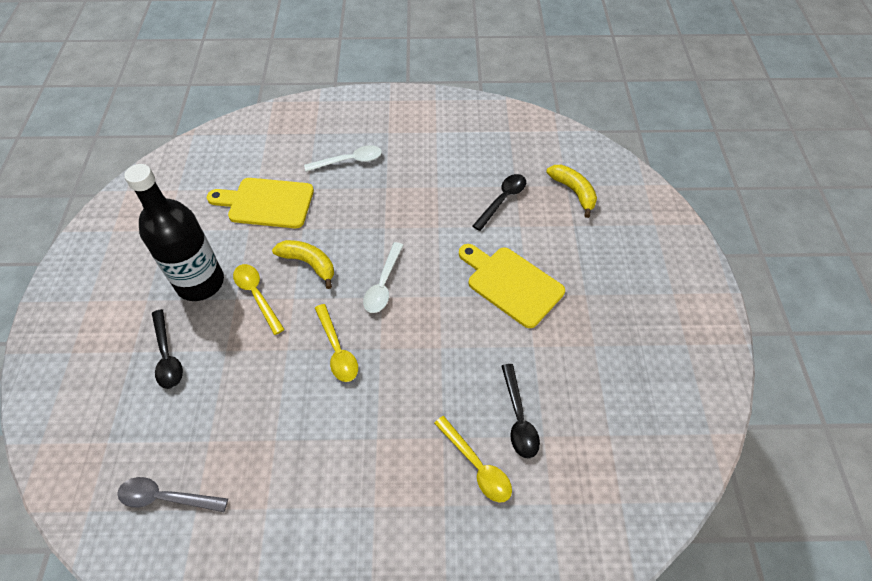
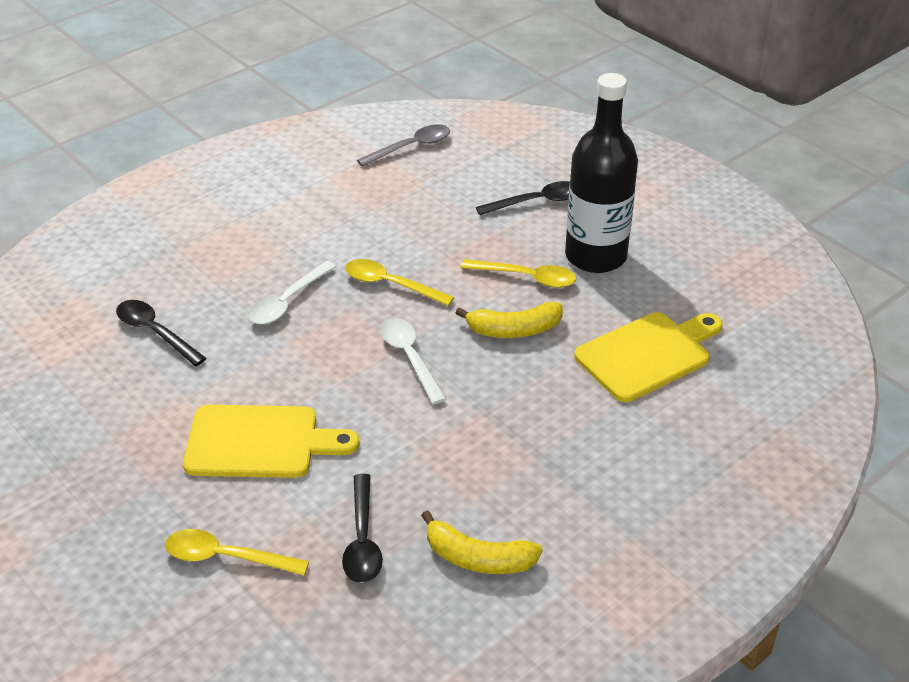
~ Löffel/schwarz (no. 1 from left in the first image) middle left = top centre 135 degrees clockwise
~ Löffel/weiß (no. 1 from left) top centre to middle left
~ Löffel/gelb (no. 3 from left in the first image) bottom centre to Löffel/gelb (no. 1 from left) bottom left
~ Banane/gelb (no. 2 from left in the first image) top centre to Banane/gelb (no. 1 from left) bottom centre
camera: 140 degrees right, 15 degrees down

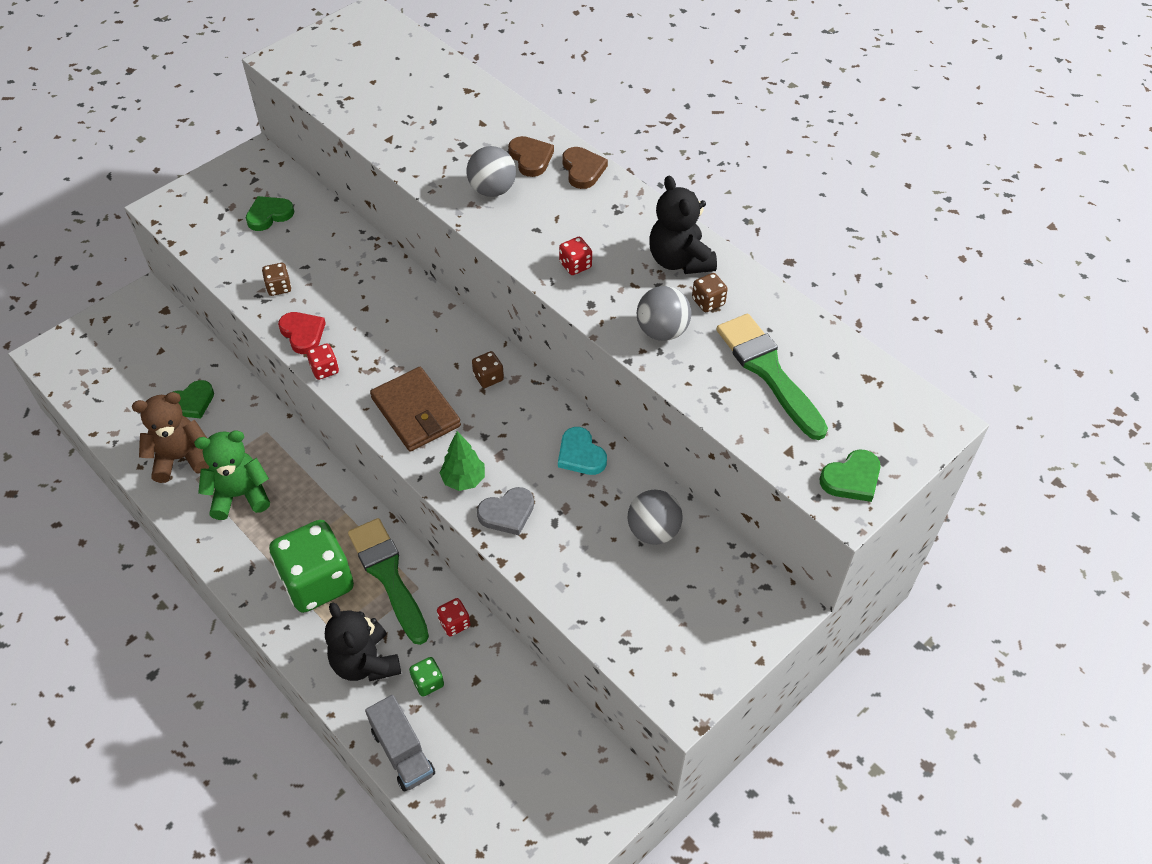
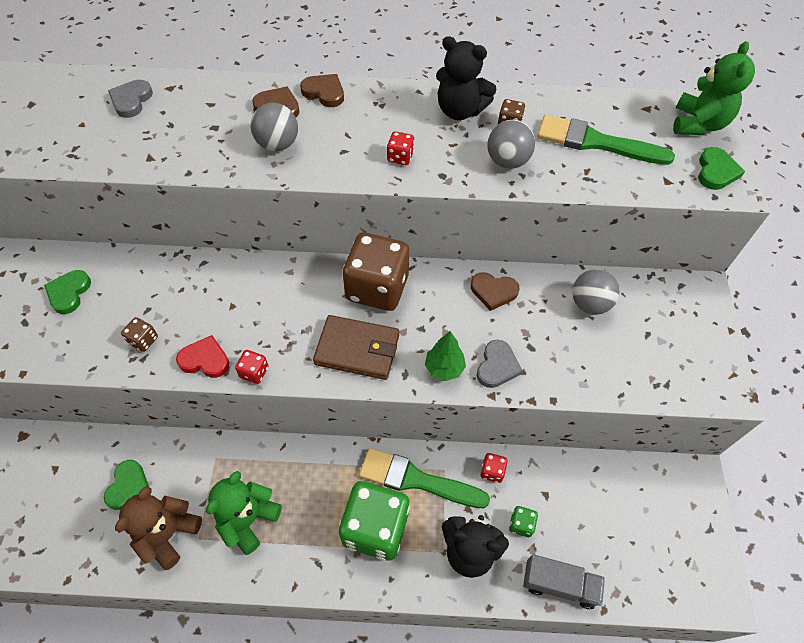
~ Spielwürfel/braun (no. 2 from left) centre = centre x2.45
~ Herz/türkis centre to Herz/braun (no. 3 from left) centre
+ Herz/grau (no. 1 from left) top left
+ Teddybär/grün (no. 2 from left) top right
camera: 45 degrees left, 5 degrees up

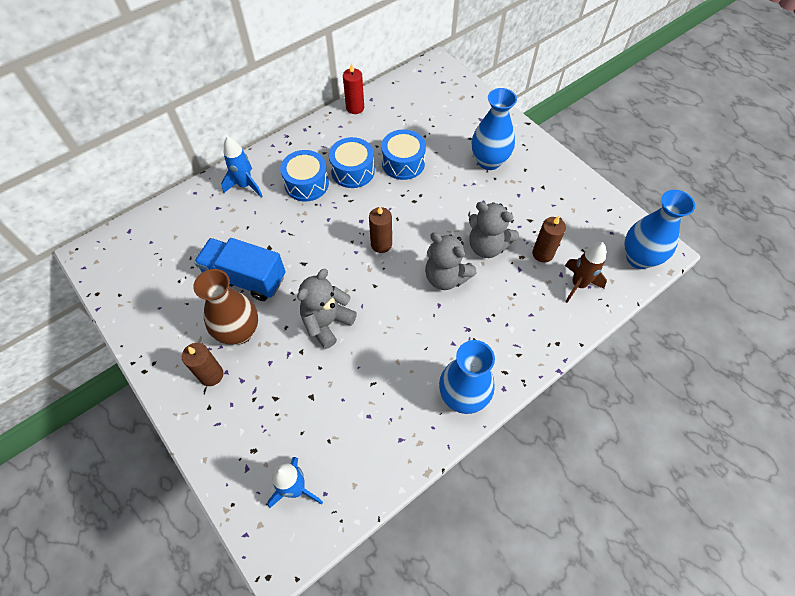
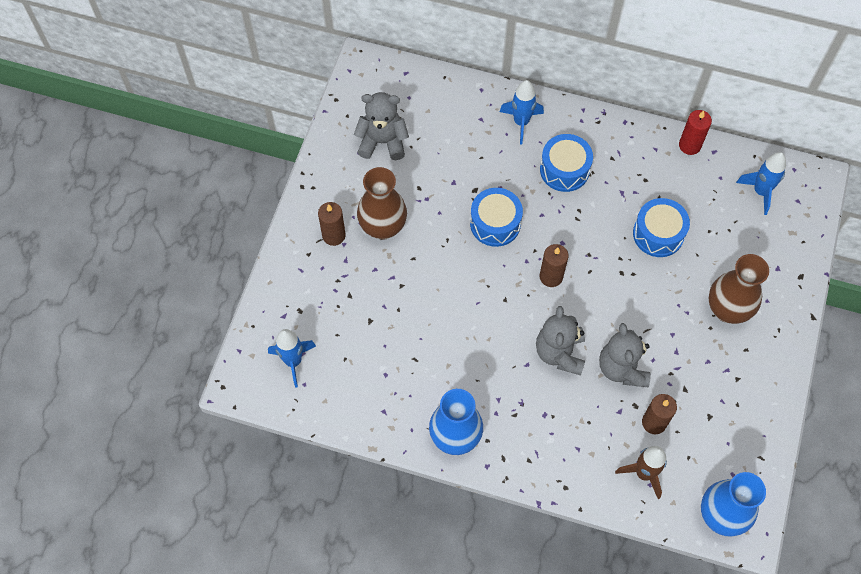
- Lastwagen/blau middle left
~ Teddybär/grau (no. 1 from left) centre to top centre
~ Trommel/blau (no. 2 from left in the first image) top centre to Trommel/blau (no. 1 from left) centre
~ Vase/blau (no. 2 from left) top centre to Vase/braun (no. 2 from left) middle right
+ Rakete/blau (no. 3 from left) top right
camera: 55 degrees right, 5 degrees up

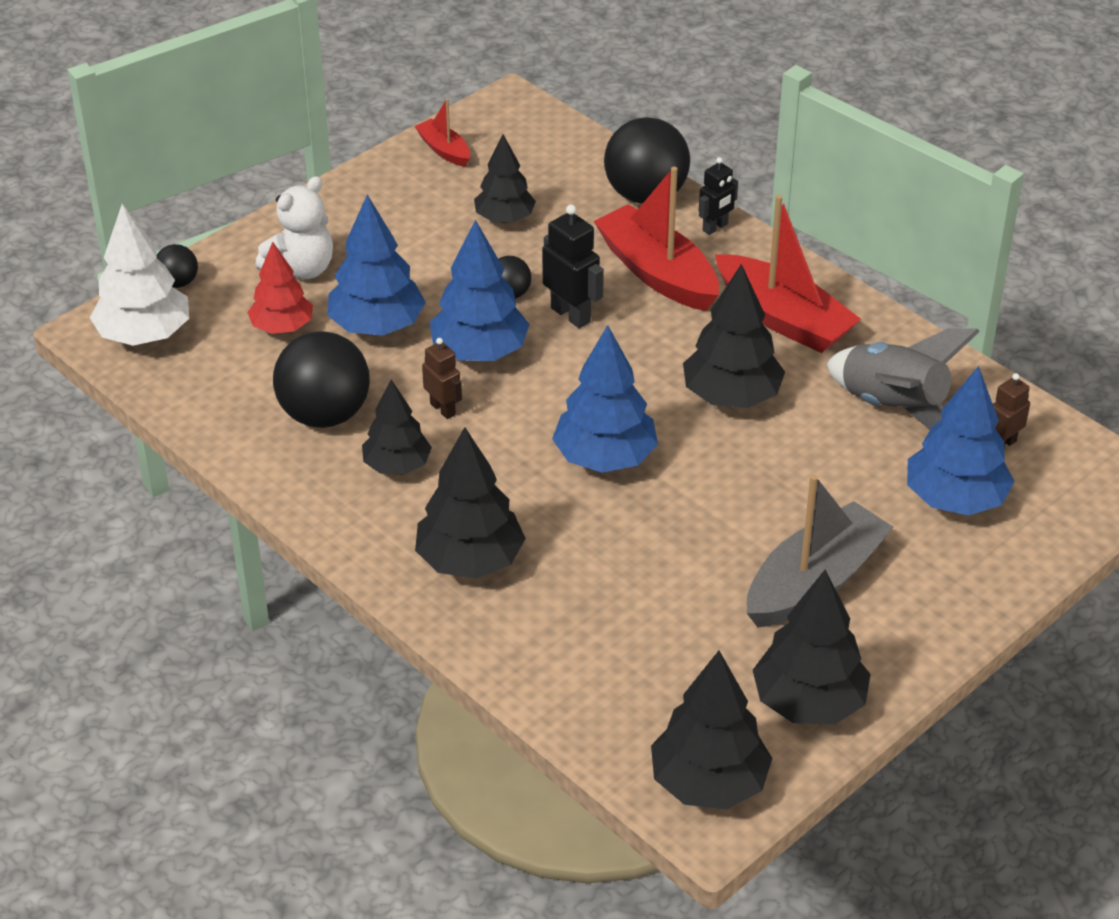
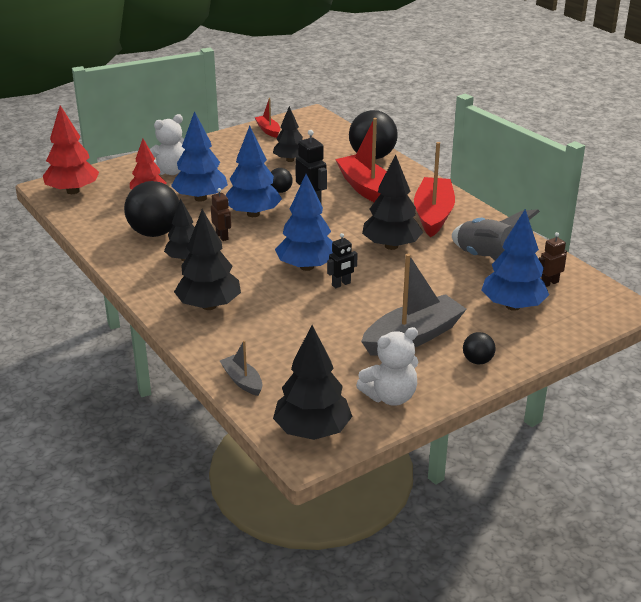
~ Baum/weiß top left to Baum/rot (no. 1 from left) top left
~ Ball/schwarz (no. 1 from left in the first image) top left to Ball/schwarz (no. 4 from left) middle right
~ Roboter/schwarz (no. 2 from left) top centre to centre
~ Boot/rot (no. 3 from left) top right = top right 135 degrees counterclockwise
~ Baum/schwarz (no. 6 from left) bottom right to Teddybär/weiß (no. 2 from left) centre
+ Boot/grau (no. 1 from left) centre
camera: 10 degrees right, 10 degrees down

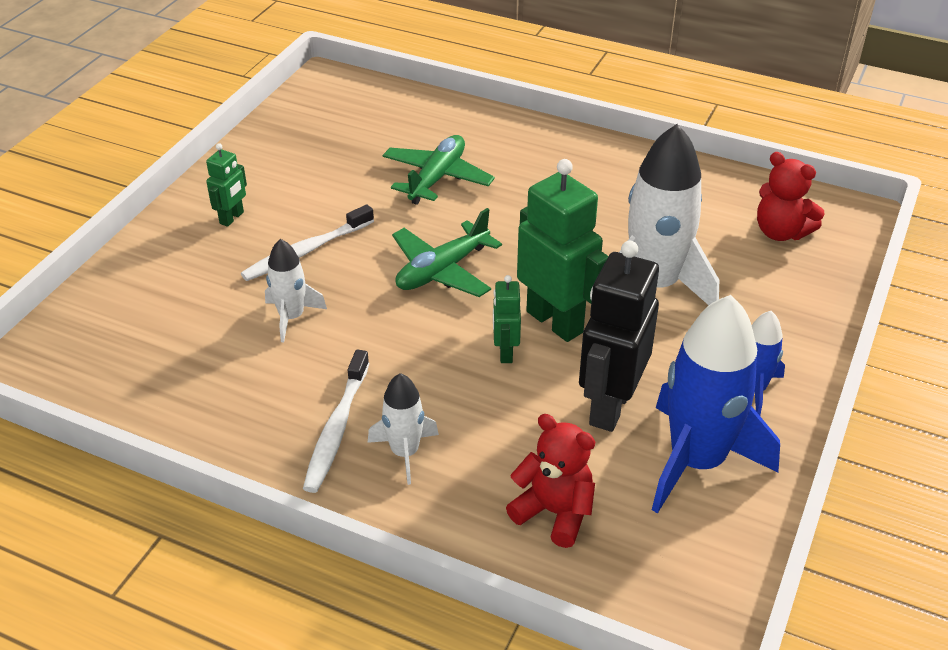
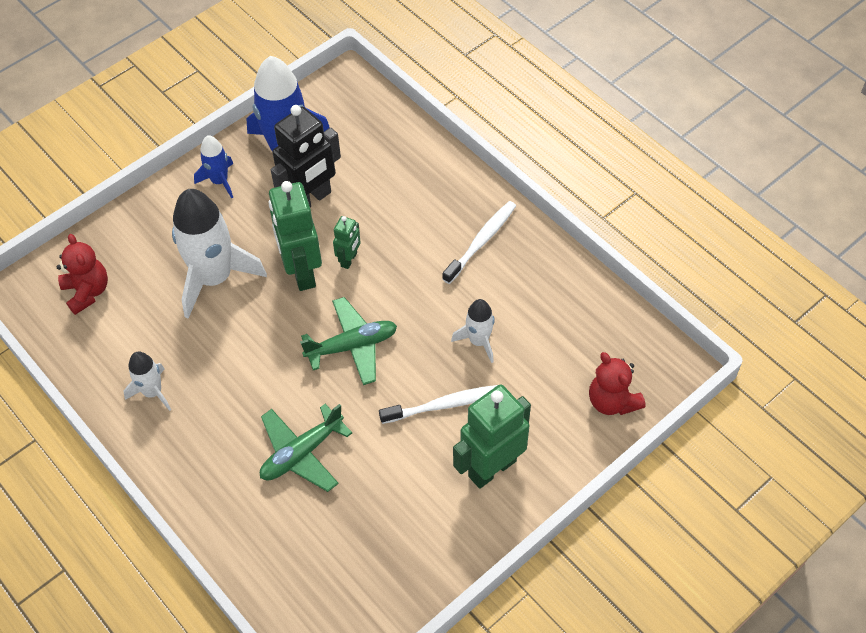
~ Roboter/grün (no. 1 from left in the first image) top left = bottom centre x2.00
~ Rakete/weiß (no. 2 from left in the first image) centre to Rakete/weiß (no. 1 from left) middle left
~ Teddybär/rot (no. 1 from left in the first image) bottom centre to Teddybär/rot (no. 2 from left) middle right
camera: 155 degrees left, 15 degrees up

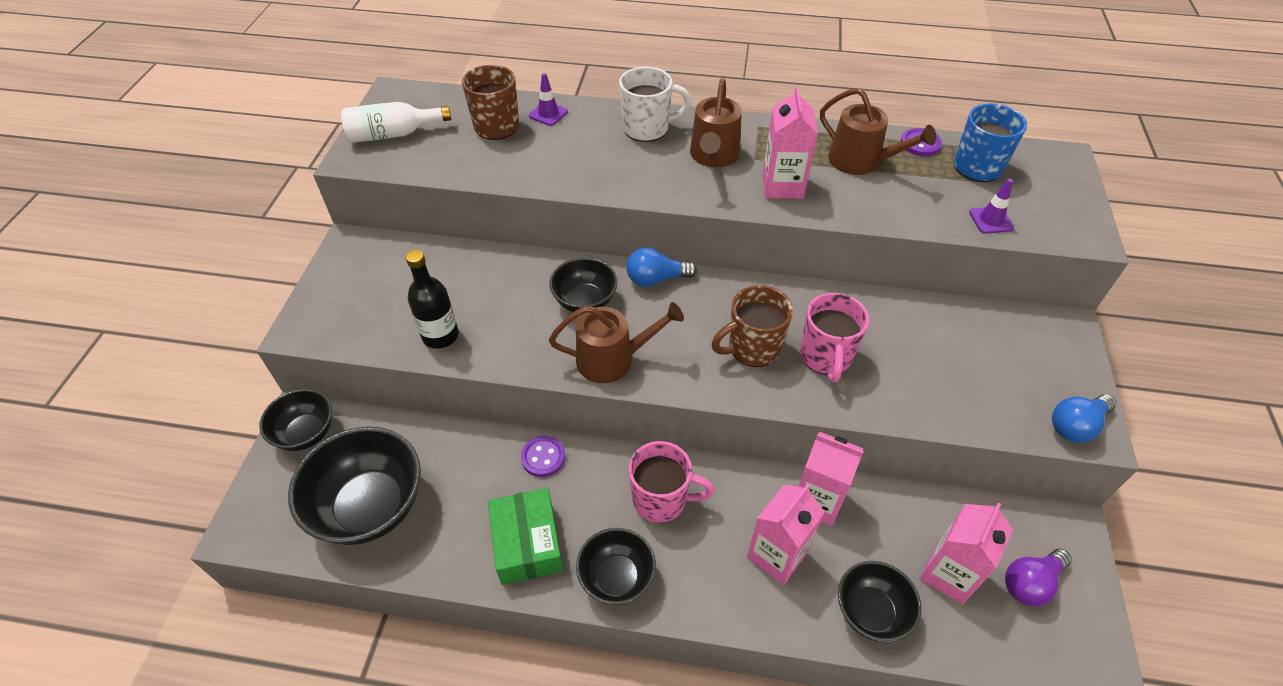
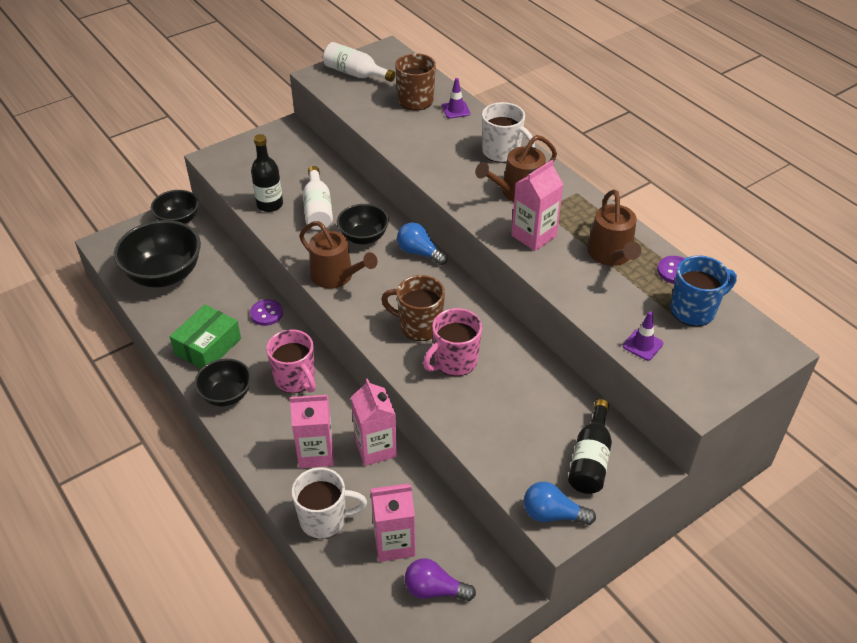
~ Schüssel/schwarz (no. 5 from left) bottom right to Tasse/weiß (no. 1 from left) bottom centre
+ Flasche/weiß (no. 1 from left) top centre
+ Flasche/schwarz (no. 2 from left) bottom right
camera: 45 degrees right, 5 degrees down

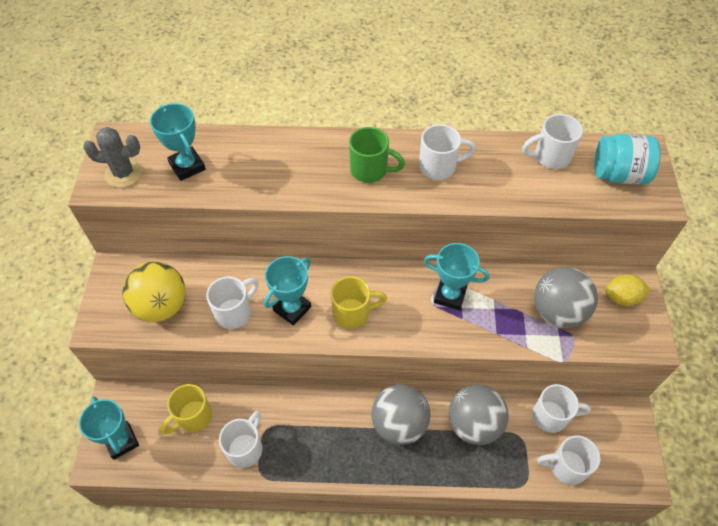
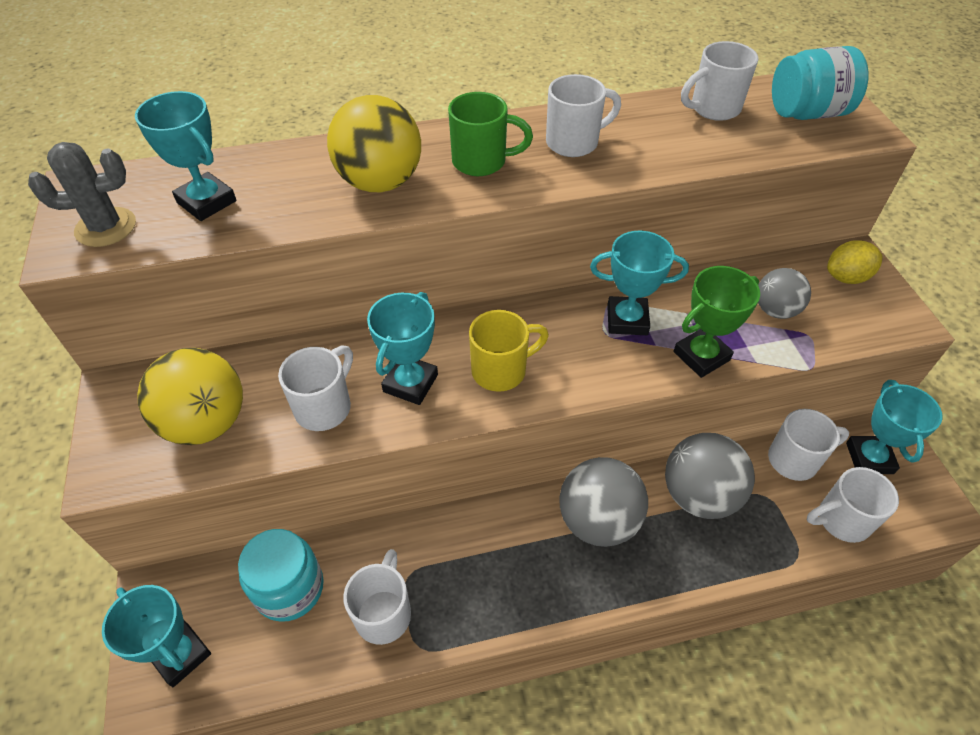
~ Tasse/gelb (no. 1 from left) bottom left to Einmachglas/türkis (no. 1 from left) bottom left
~ Ball/grau (no. 3 from left) middle right = middle right x0.60
+ Ball/gelb (no. 2 from left) top centre
+ Pokal/grün middle right
+ Pokal/türkis (no. 5 from left) middle right
camera: 15 degrees left, 5 degrees down

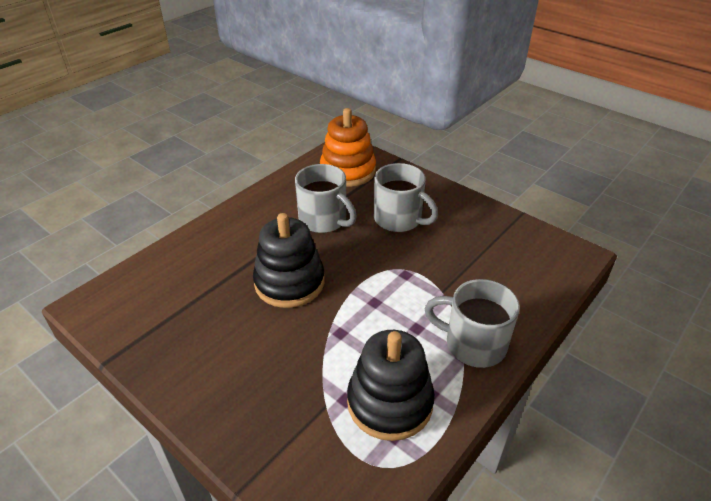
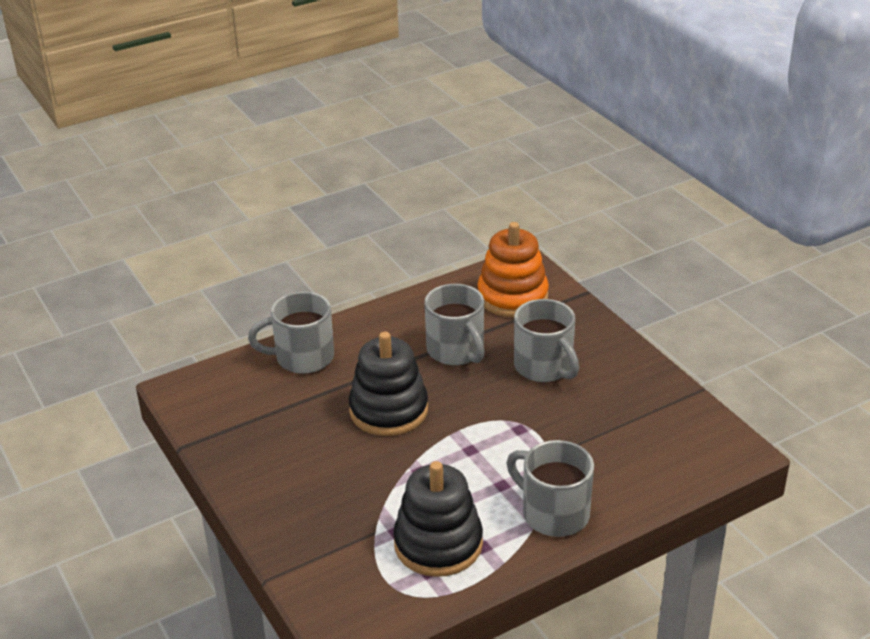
+ Tasse/grau (no. 1 from left) centre
camera: 20 degrees right, 5 degrees down

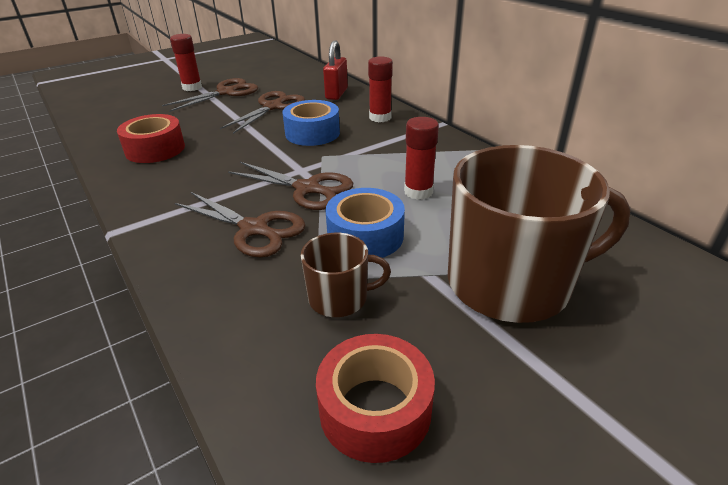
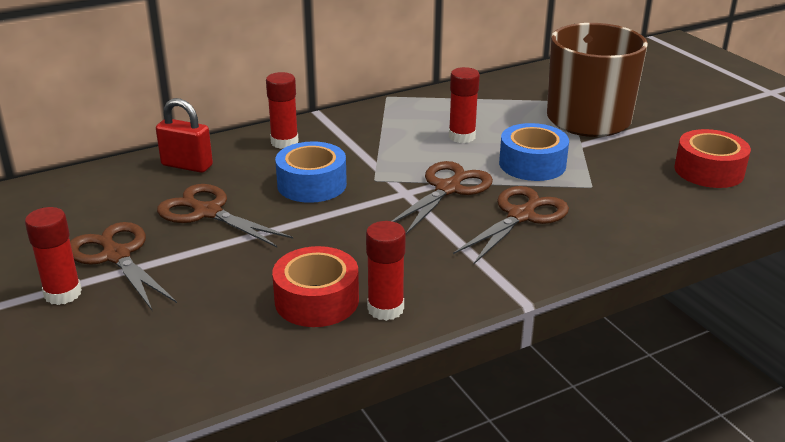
- Tasse/braun (no. 1 from left) centre
+ Klebestift/rot (no. 3 from left) centre
camera: 85 degrees left, 5 degrees down

